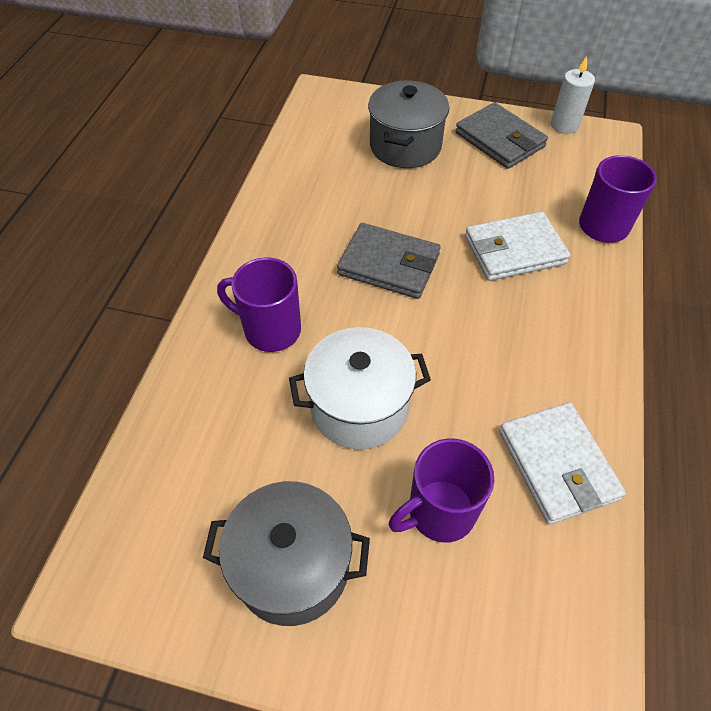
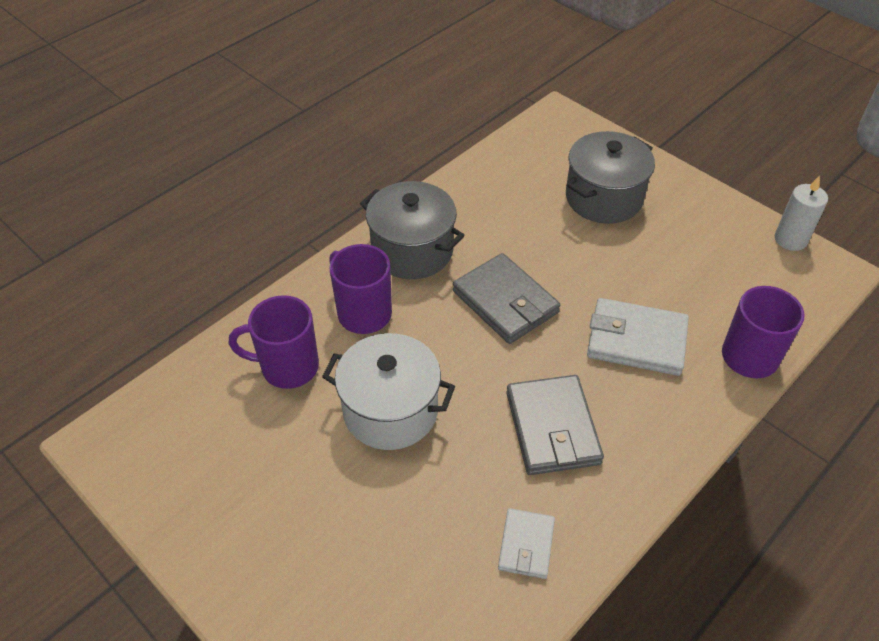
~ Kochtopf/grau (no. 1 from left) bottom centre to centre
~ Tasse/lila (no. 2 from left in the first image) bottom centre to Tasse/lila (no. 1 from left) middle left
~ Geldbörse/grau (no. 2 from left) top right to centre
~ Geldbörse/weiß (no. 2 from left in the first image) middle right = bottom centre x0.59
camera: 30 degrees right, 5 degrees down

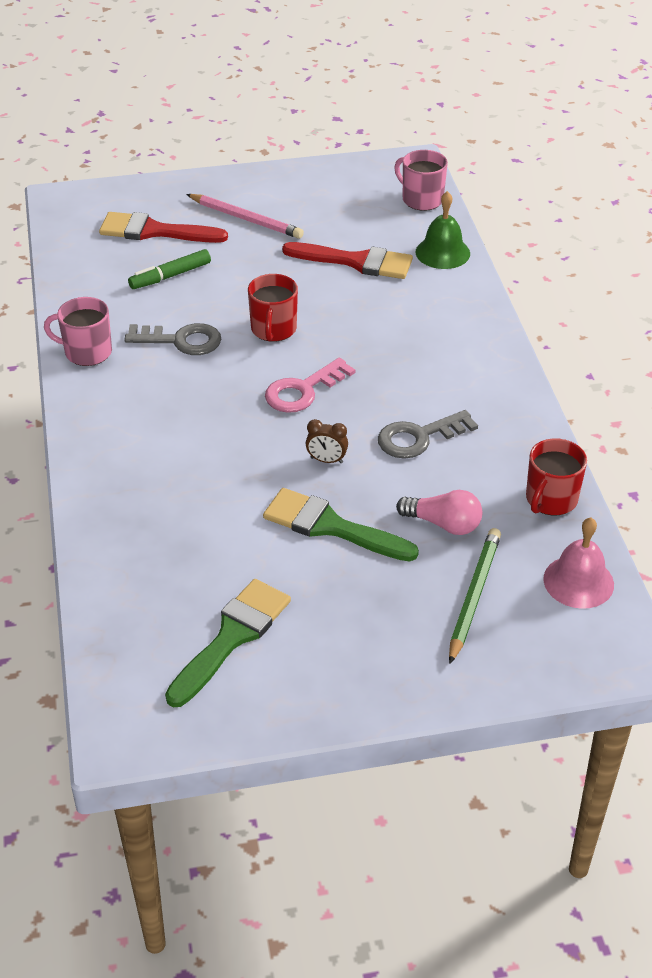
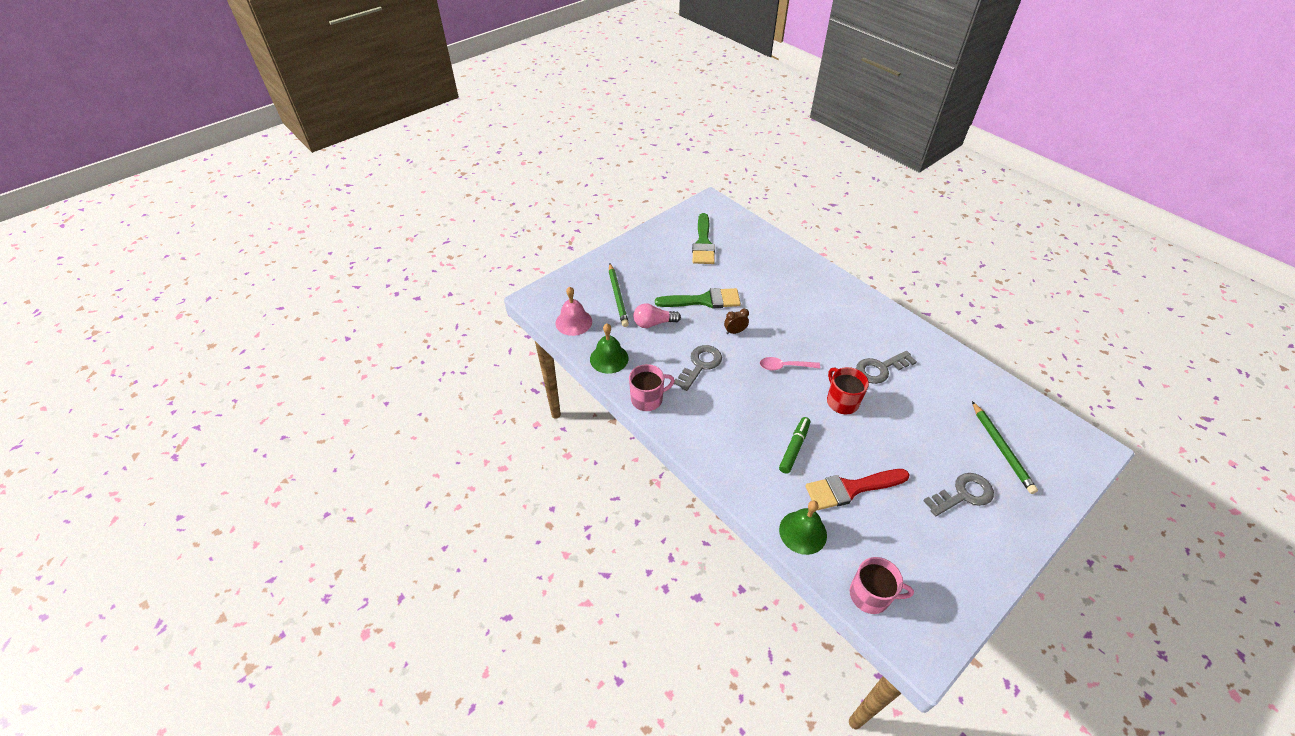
~ Tasse/rosa (no. 1 from left) middle left to centre
~ Pinsel/rot (no. 1 from left) top left to Bleistift/grün (no. 2 from left) middle right
~ Filzstift/grün top left to centre
~ Bleistift/rosa top centre to Schlüssel/grau (no. 3 from left) bottom right
~ Schlüssel/rosa centre to Löffel/rosa centre
~ Tasse/rot (no. 2 from left) middle right to Glocke/grün (no. 1 from left) centre
camera: 150 degrees right, 5 degrees up

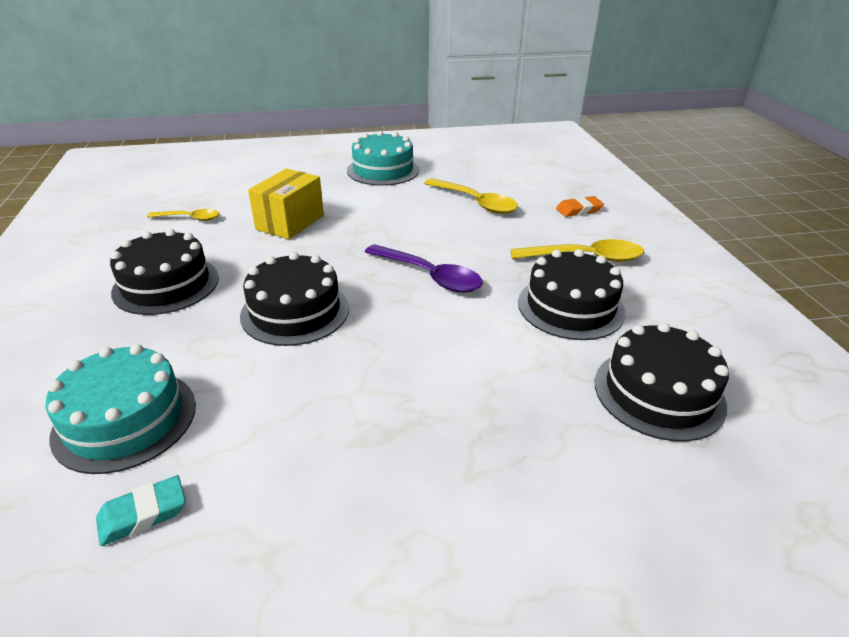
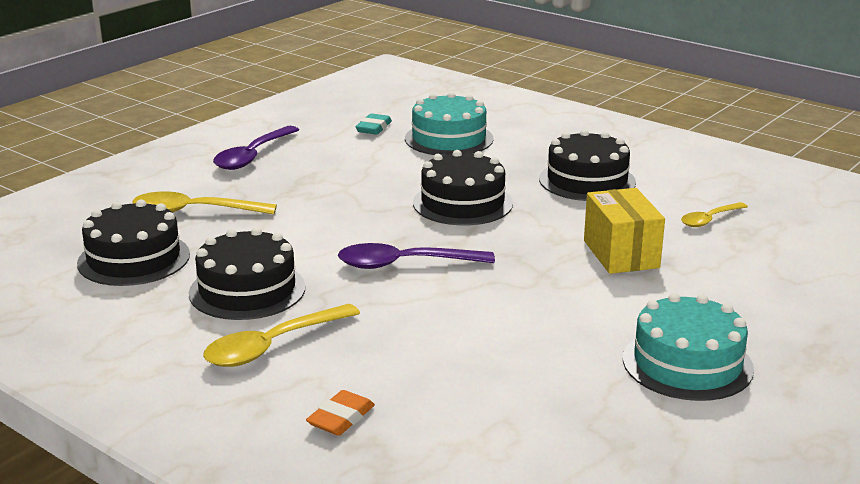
~ Löffel/gelb (no. 2 from left in the first image) top centre to Löffel/gelb (no. 1 from left) middle left
+ Löffel/lila (no. 1 from left) top left
camera: 140 degrees right, 10 degrees down

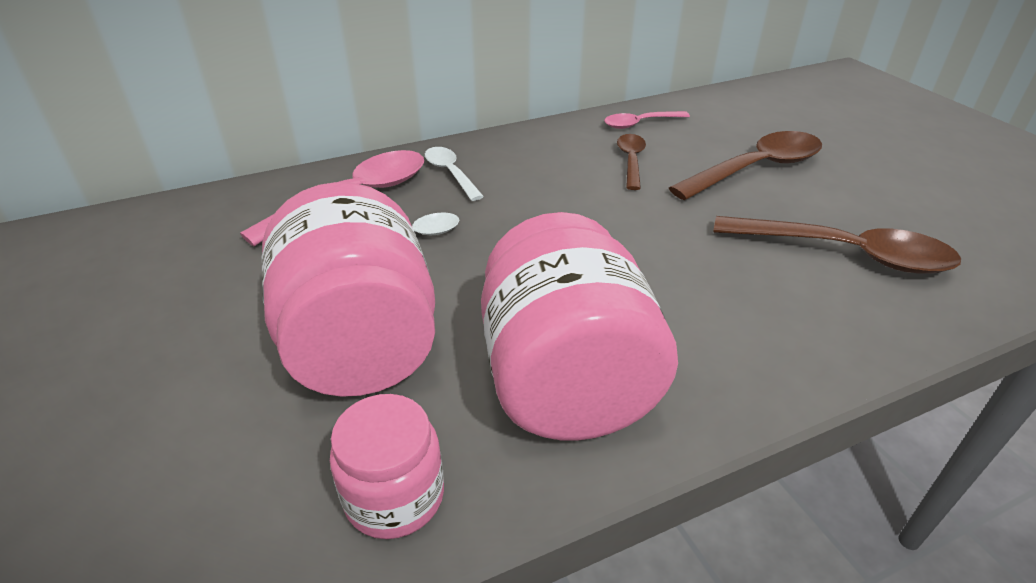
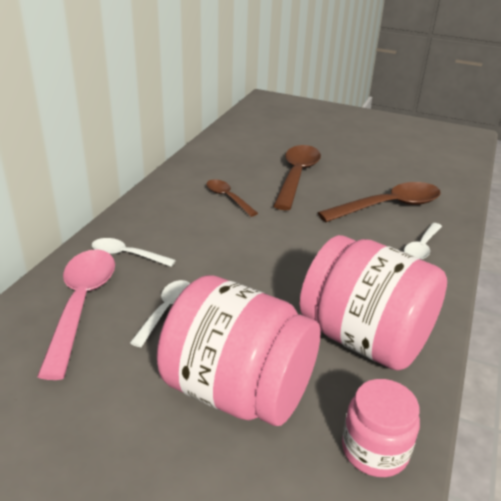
- Löffel/rosa (no. 2 from left) top centre
+ Löffel/weiß (no. 3 from left) middle right
camera: 45 degrees left, 5 degrees down

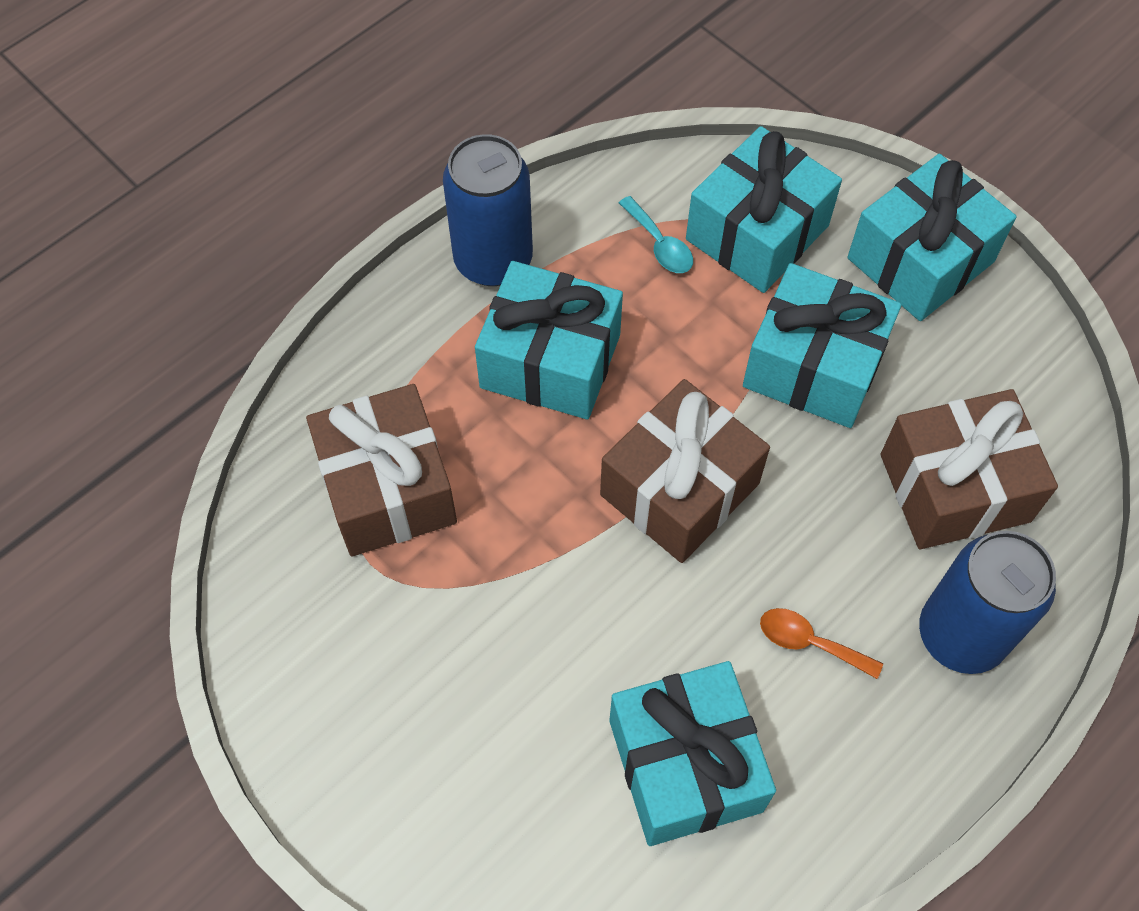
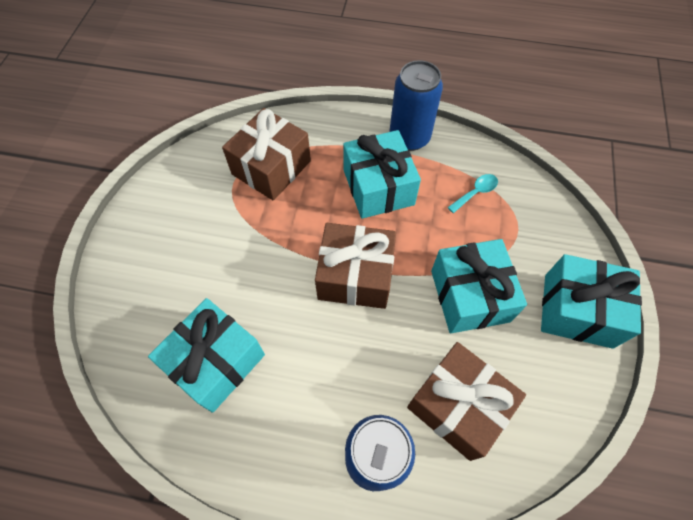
~ Löffel/türkis top centre = middle right 150 degrees counterclockwise
- Geschenk/türkis (no. 3 from left) top right
- Löffel/orange bottom right
camera: 55 degrees right, 0 degrees up

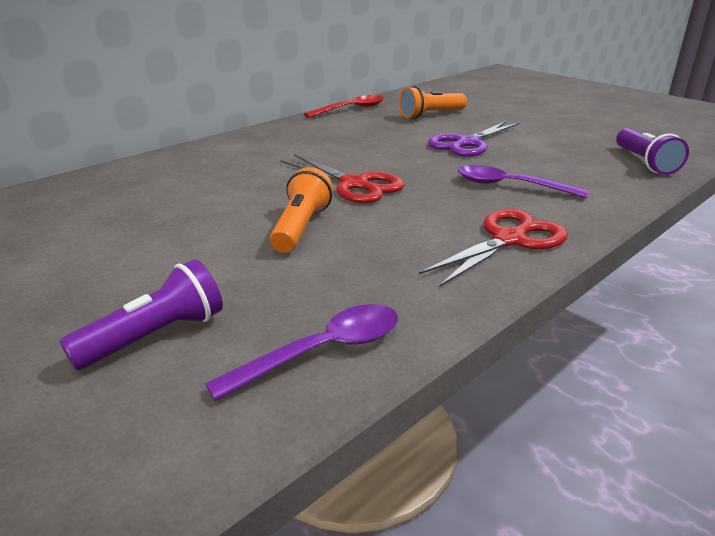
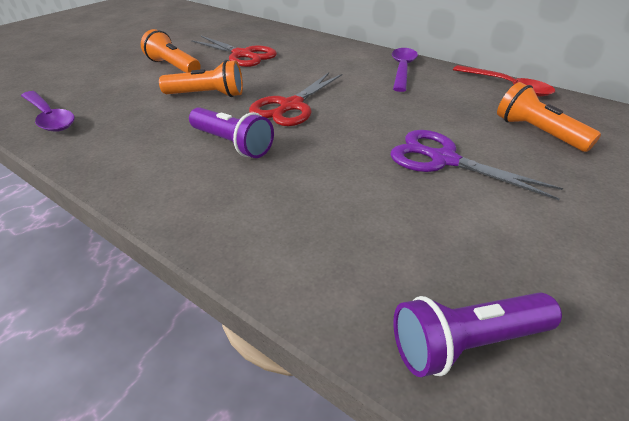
~ Taschenlampe/lila (no. 1 from left) middle left to top centre
~ Schere/rot (no. 2 from left in the first image) middle right to Schere/rot (no. 1 from left) top centre
~ Löffel/lila (no. 2 from left) middle right to top centre
+ Taschenlampe/orange (no. 1 from left) top left
camera: 80 degrees right, 10 degrees up

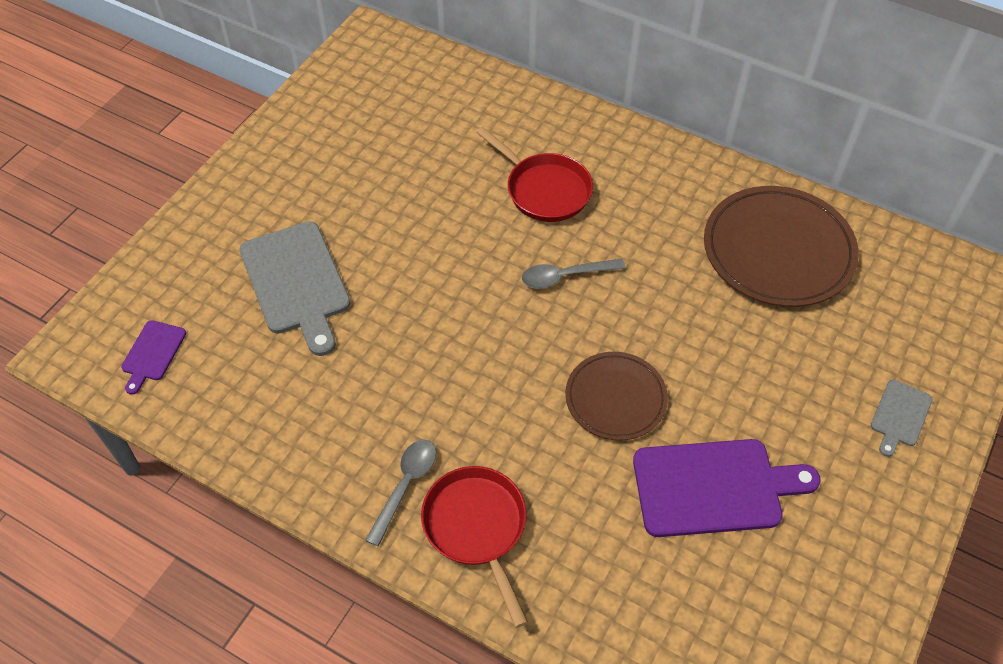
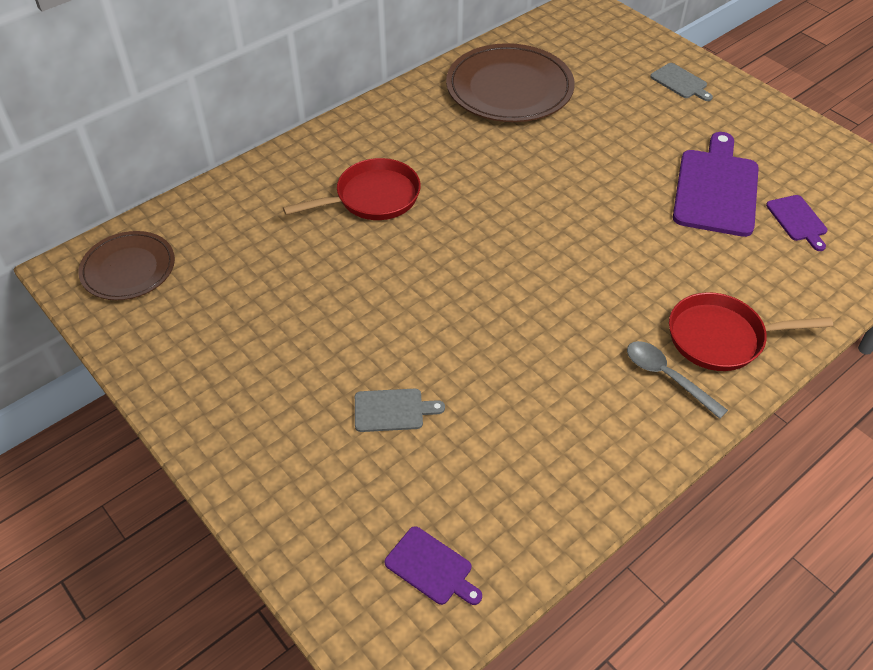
~ Schneidebrett/grau (no. 1 from left) middle left = centre x0.50
- Löffel/grau (no. 2 from left) centre
~ Teller/braun (no. 1 from left) centre to middle left
+ Schneidebrett/lila (no. 3 from left) top right
camera: 70 degrees left, 5 degrees down

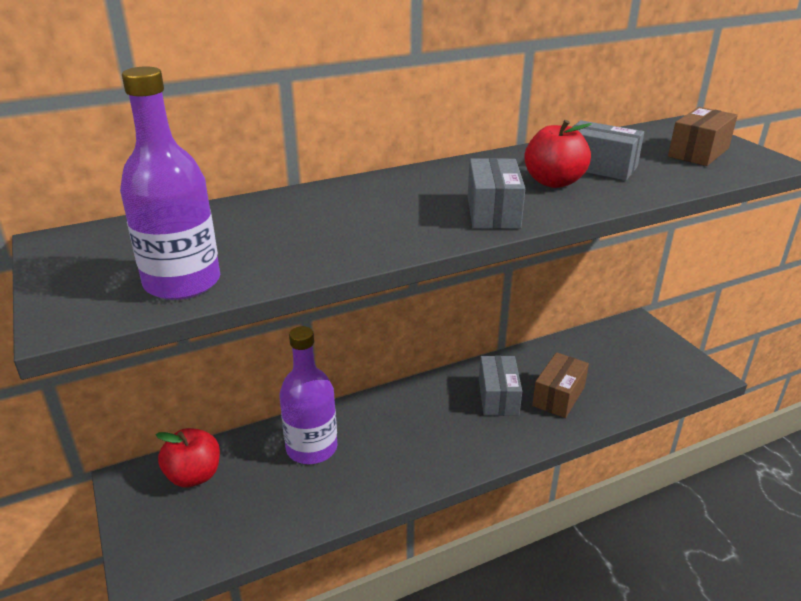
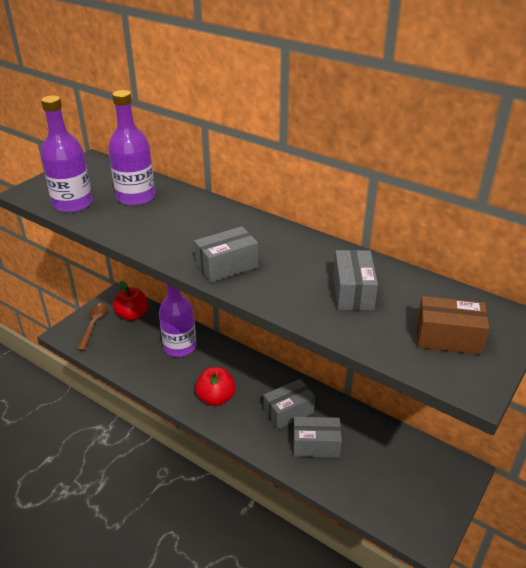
~ Apfel/rot (no. 2 from left) top right to bottom centre
~ Schachtel/braun (no. 1 from left) middle right to Schachtel/grau (no. 3 from left) bottom centre
+ Löffel/braun middle left
+ Flasche/lila (no. 2 from left) top left
camera: 60 degrees right, 5 degrees up

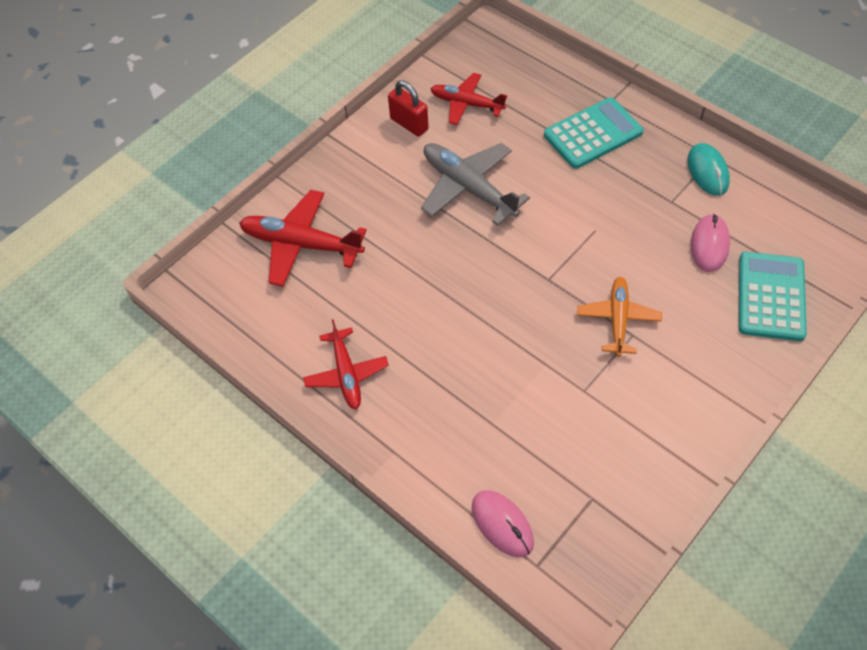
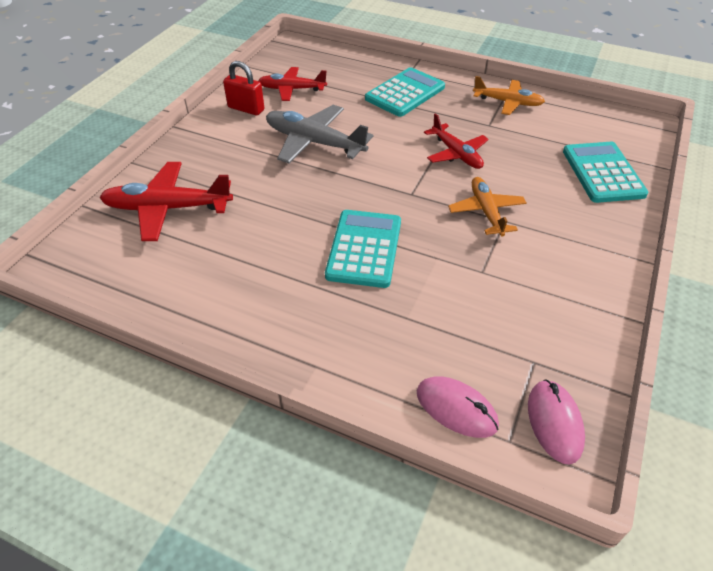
~ Flugzeug/rot (no. 2 from left in the first image) centre to Flugzeug/rot (no. 3 from left) top centre
~ Computermaus/türkis top right to Flugzeug/orange (no. 2 from left) top right
~ Computermaus/rosa (no. 2 from left) middle right to bottom right
+ Taschenrechner/türkis (no. 1 from left) centre
camera: 20 degrees left, 10 degrees down

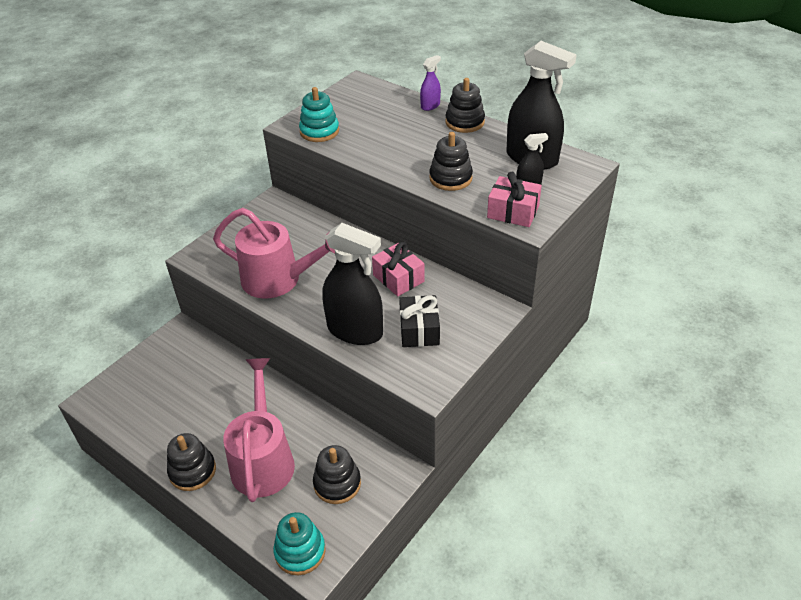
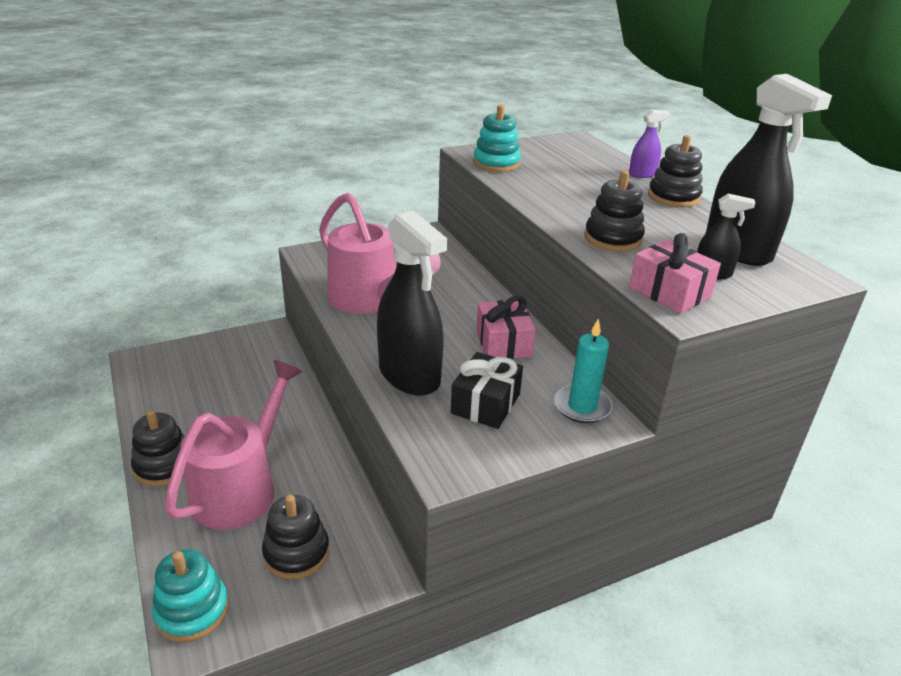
+ Kerze/türkis centre
camera: 25 degrees right, 10 degrees down

